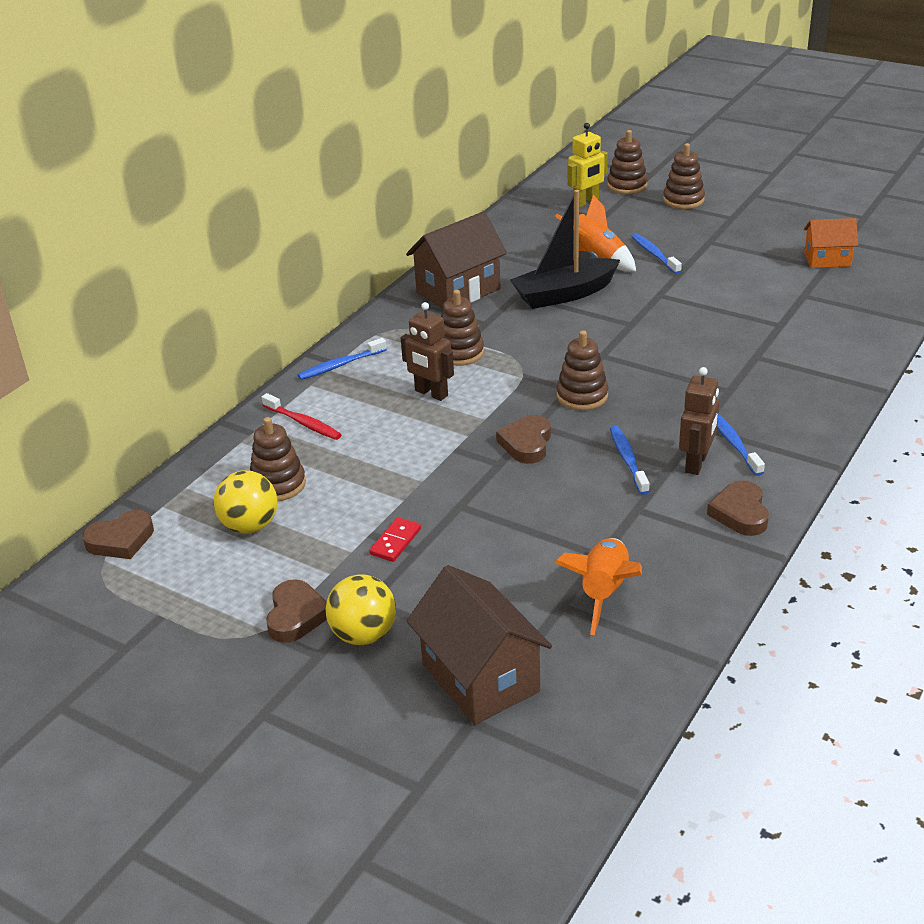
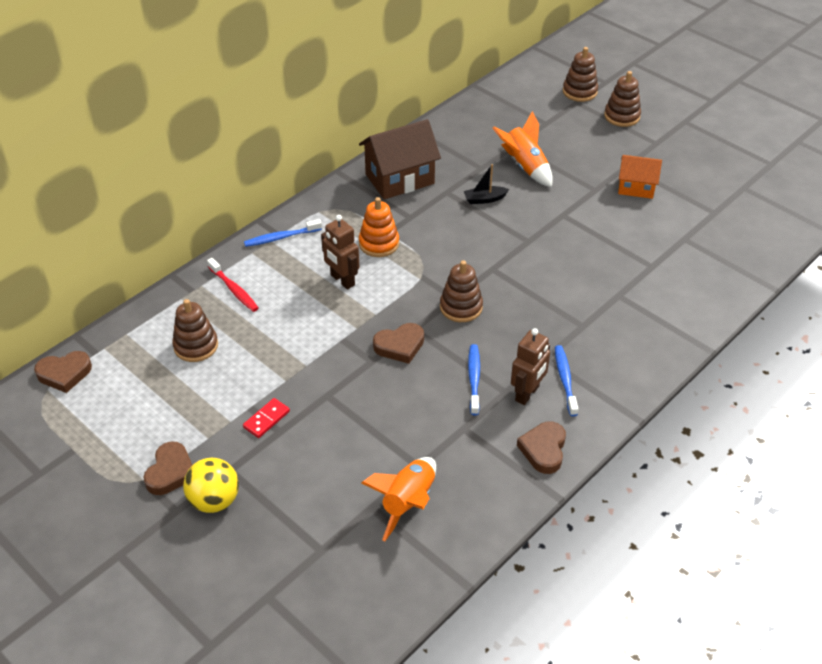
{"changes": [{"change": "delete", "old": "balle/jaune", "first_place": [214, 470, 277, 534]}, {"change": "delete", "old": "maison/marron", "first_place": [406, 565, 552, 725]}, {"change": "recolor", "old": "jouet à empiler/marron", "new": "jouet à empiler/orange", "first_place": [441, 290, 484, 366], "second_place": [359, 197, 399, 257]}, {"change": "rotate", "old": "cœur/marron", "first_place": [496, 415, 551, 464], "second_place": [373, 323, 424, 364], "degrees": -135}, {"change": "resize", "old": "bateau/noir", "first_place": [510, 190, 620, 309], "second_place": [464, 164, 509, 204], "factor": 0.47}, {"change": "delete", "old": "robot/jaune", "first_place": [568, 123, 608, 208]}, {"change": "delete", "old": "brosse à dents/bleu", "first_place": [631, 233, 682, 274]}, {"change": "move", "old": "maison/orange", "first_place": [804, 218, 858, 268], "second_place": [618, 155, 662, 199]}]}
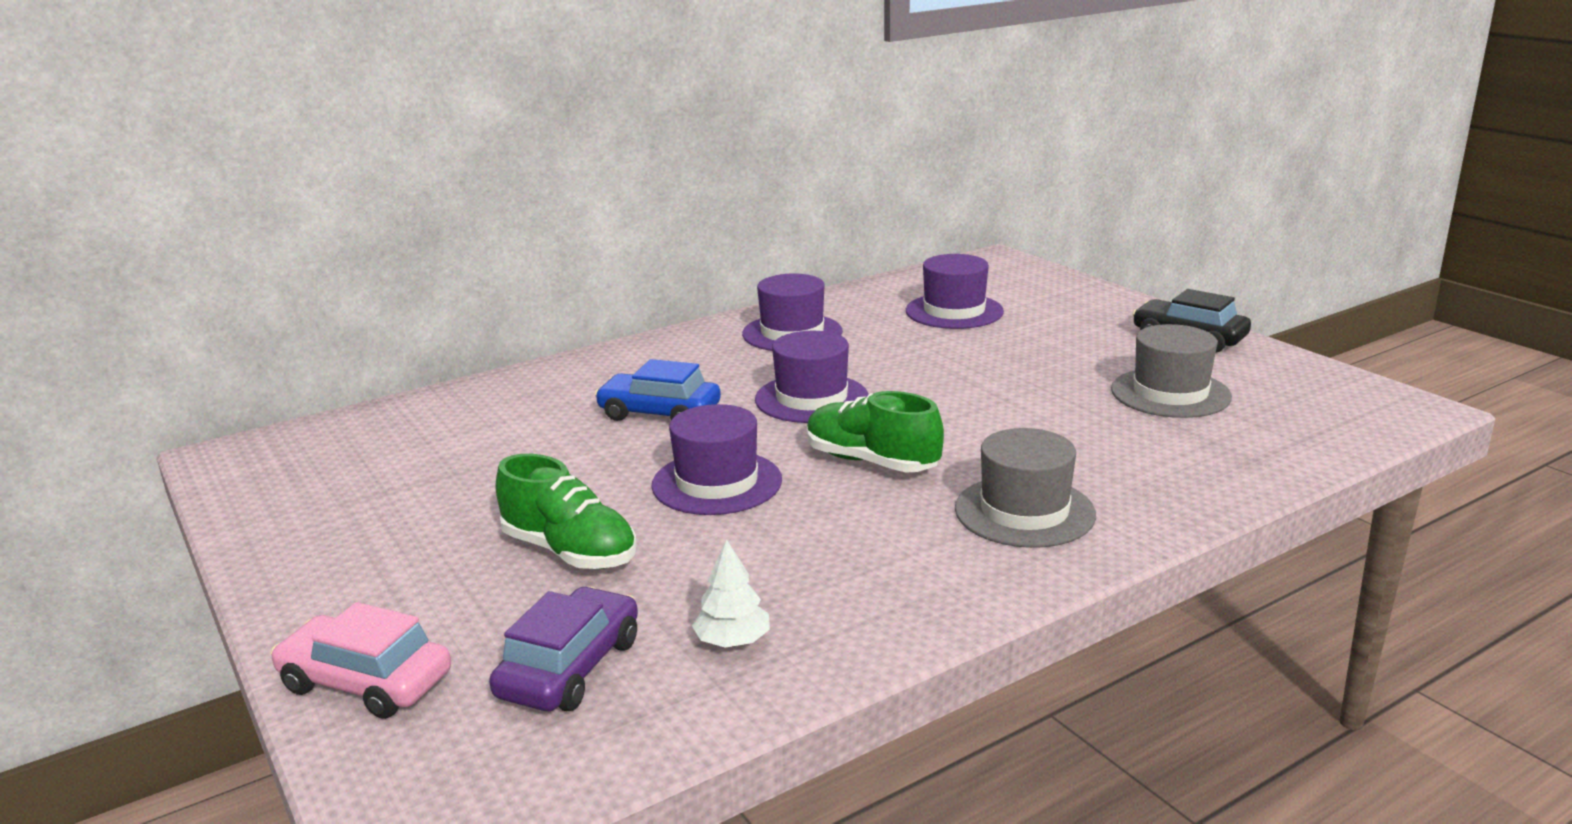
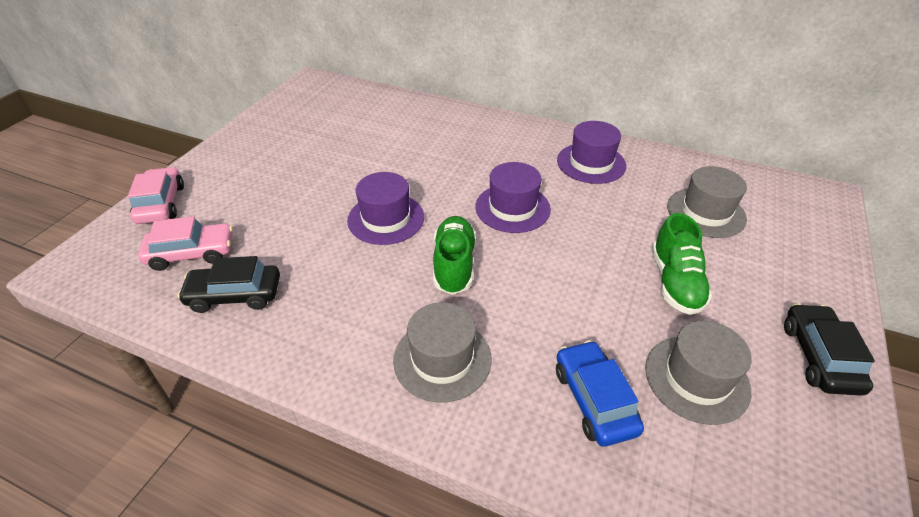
{"changes": [{"change": "recolor", "old": "voiture/violet", "new": "voiture/rose", "first_place": [489, 587, 638, 711], "second_place": [138, 216, 233, 271]}, {"change": "move", "old": "chaussure/vert", "first_place": [496, 454, 637, 569], "second_place": [652, 213, 712, 315]}, {"change": "move", "old": "voiture/bleu", "first_place": [595, 359, 721, 421], "second_place": [556, 340, 644, 447]}, {"change": "replace", "old": "arbre/blanc", "new": "voiture/noir", "first_place": [692, 539, 770, 648], "second_place": [177, 256, 280, 313]}, {"change": "recolor", "old": "chapeau/violet", "new": "chapeau/gris", "first_place": [906, 254, 1004, 329], "second_place": [667, 166, 747, 238]}]}
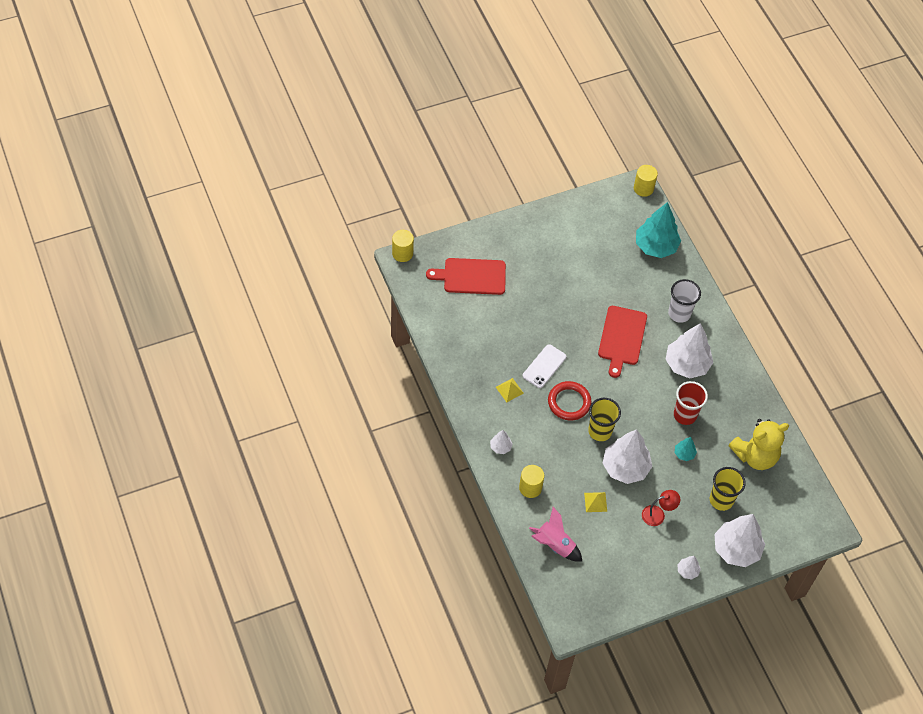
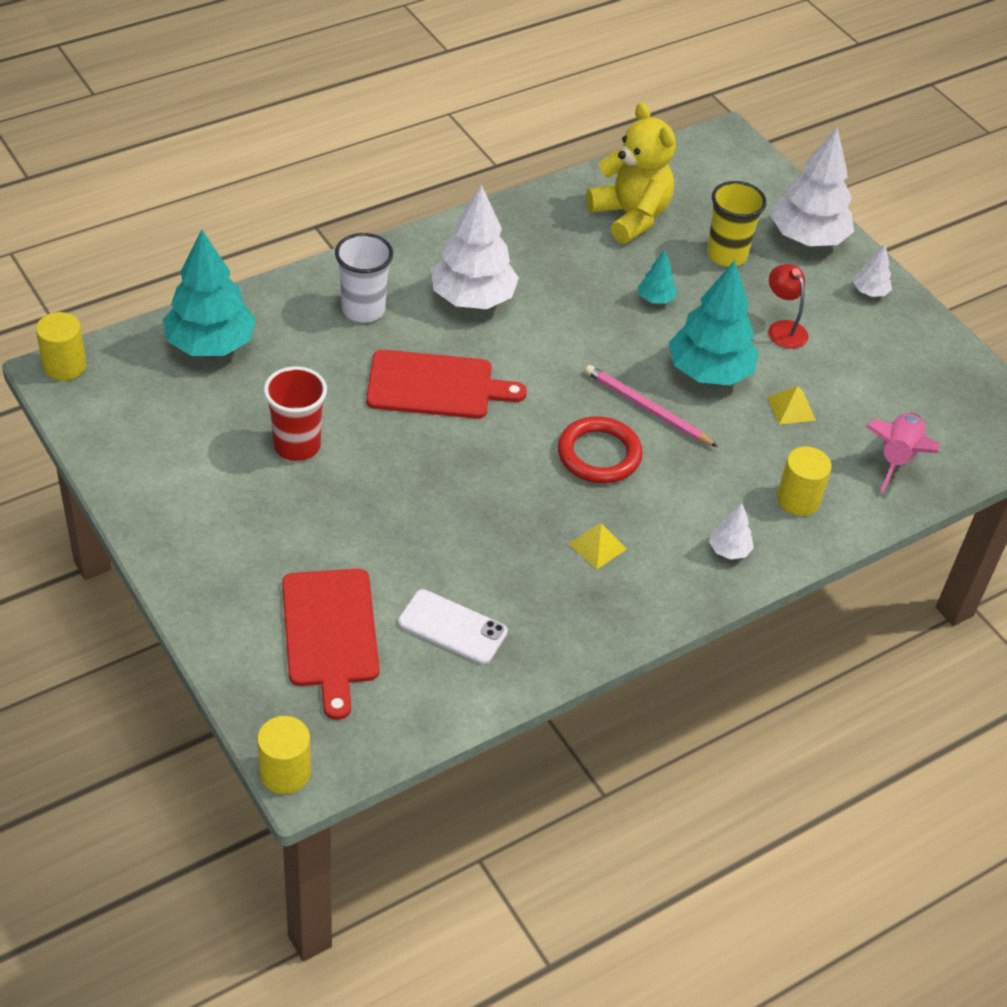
{"changes": [{"change": "move", "old": "téléphone/blanc", "first_place": [522, 344, 566, 388], "second_place": [398, 589, 508, 664]}, {"change": "replace", "old": "gobelet/jaune", "new": "crayon/rose", "first_place": [588, 398, 621, 441], "second_place": [585, 365, 718, 447]}, {"change": "recolor", "old": "arbre/blanc", "new": "arbre/turquoise", "first_place": [602, 429, 652, 484], "second_place": [669, 260, 759, 385]}, {"change": "move", "old": "gobelet/rouge", "first_place": [674, 381, 708, 425], "second_place": [264, 366, 327, 461]}]}
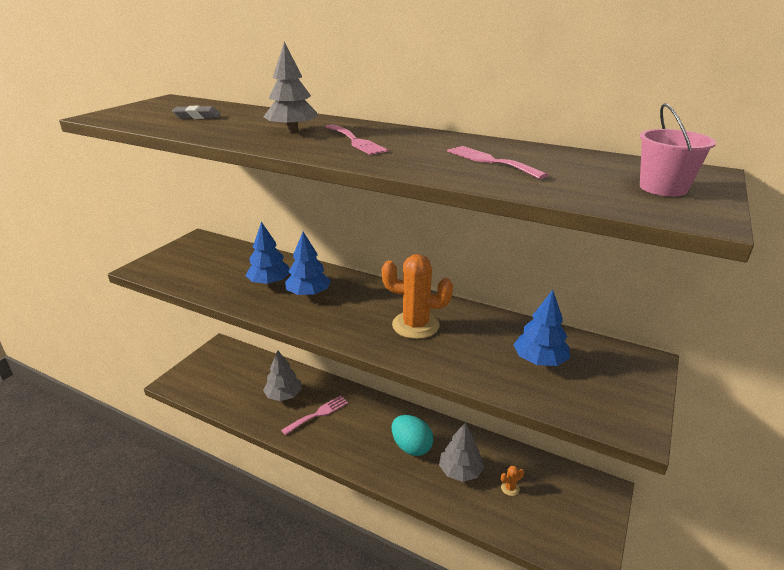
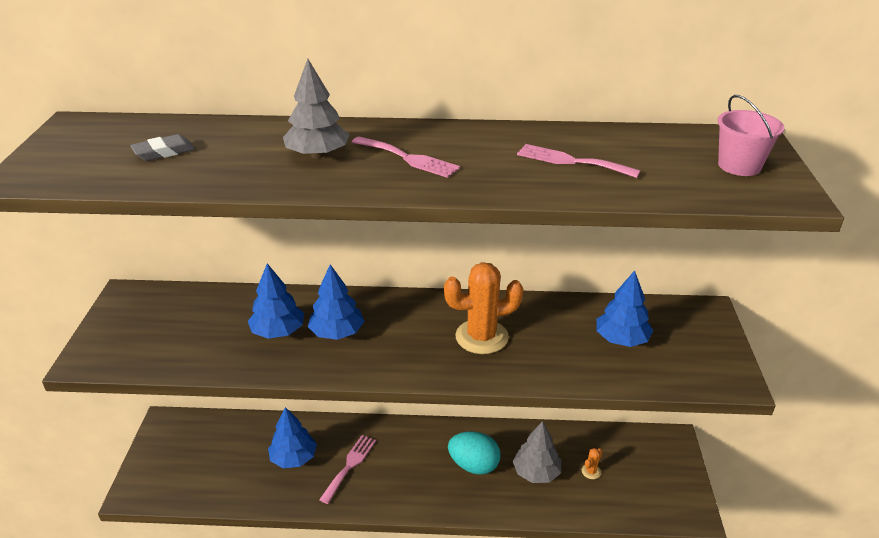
{"changes": [{"change": "recolor", "old": "arbre/gris", "new": "arbre/bleu", "first_place": [263, 350, 302, 401], "second_place": [268, 407, 317, 468]}]}
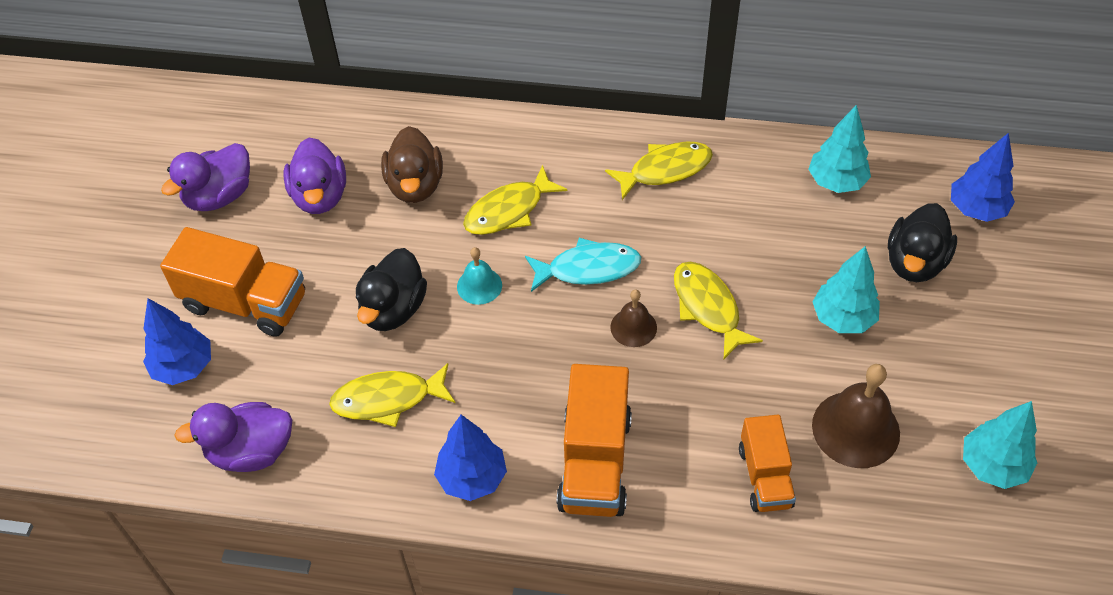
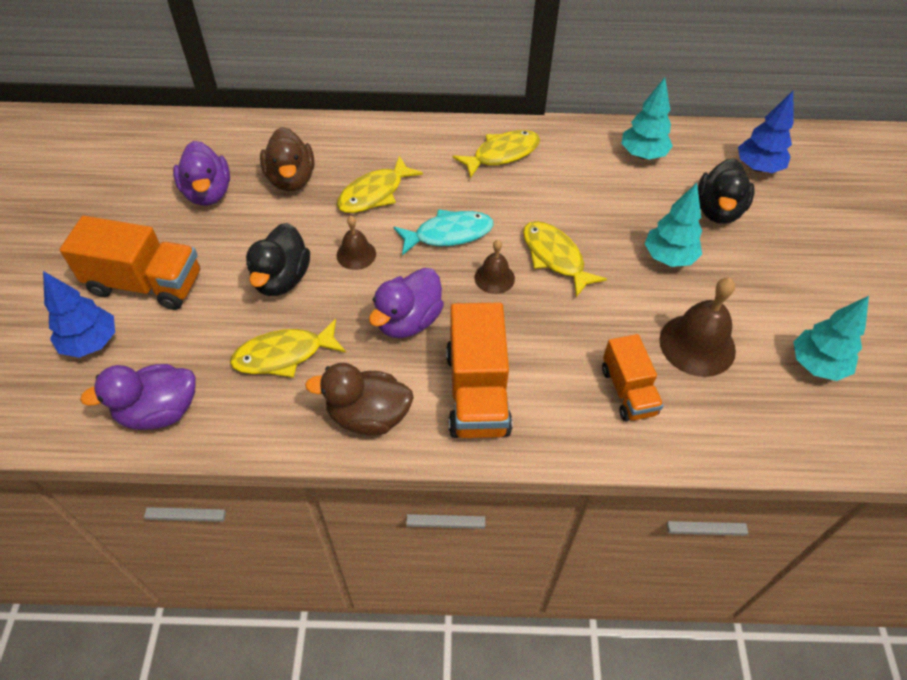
{"changes": [{"change": "move", "old": "canard/violet", "first_place": [161, 143, 250, 211], "second_place": [369, 268, 444, 338]}, {"change": "replace", "old": "arbre/bleu", "new": "canard/marron", "first_place": [434, 415, 507, 501], "second_place": [305, 363, 414, 436]}, {"change": "recolor", "old": "cloche/turquoise", "new": "cloche/marron", "first_place": [457, 247, 502, 305], "second_place": [336, 216, 376, 270]}]}
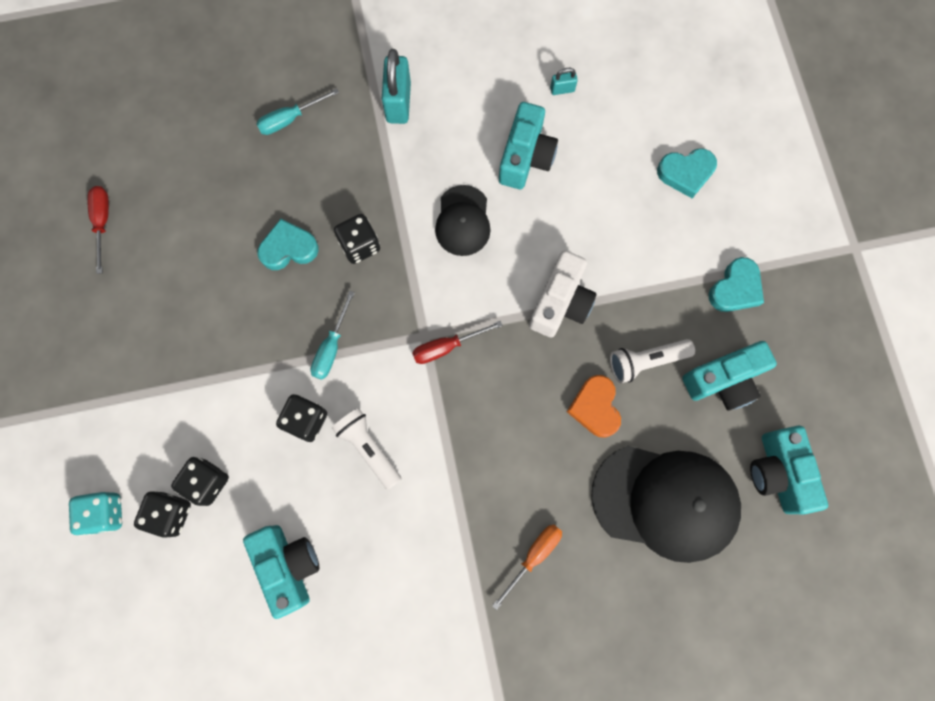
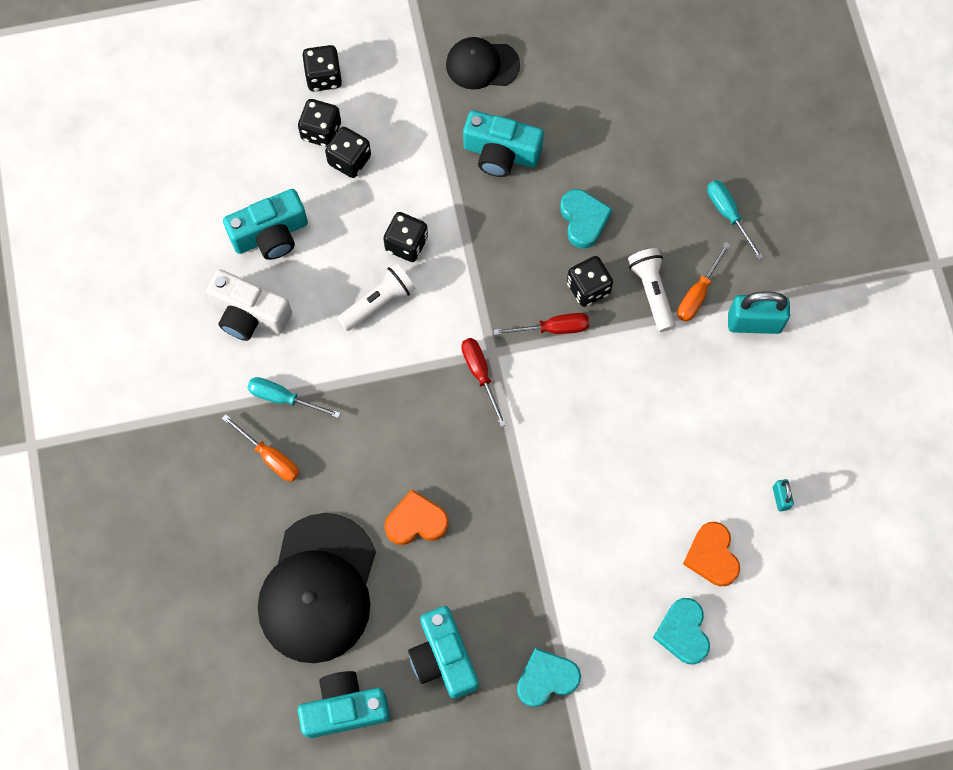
{"changes": [{"change": "recolor", "old": "dé/turquoise", "new": "dé/noir", "first_place": [69, 492, 122, 536], "second_place": [302, 45, 342, 92]}, {"change": "move", "old": "tournevis/rouge", "first_place": [87, 186, 109, 274], "second_place": [494, 313, 589, 335]}, {"change": "move", "old": "tournevis/turquoise", "first_place": [310, 291, 355, 380], "second_place": [247, 377, 340, 418]}, {"change": "move", "old": "casquette/noir", "first_place": [435, 185, 491, 256], "second_place": [446, 37, 520, 90]}, {"change": "move", "old": "appareil photo/turquoise", "first_place": [499, 102, 558, 189], "second_place": [463, 110, 544, 177]}, {"change": "move", "old": "appareil photo/blanc", "first_place": [529, 250, 597, 338], "second_place": [206, 269, 292, 341]}, {"change": "move", "old": "lampe de poche/blanc", "first_place": [610, 339, 695, 383], "second_place": [628, 248, 675, 332]}, {"change": "rotate", "old": "cœur/turquoise", "first_place": [709, 257, 764, 312], "second_place": [517, 648, 581, 707], "degrees": 120}, {"change": "insert", "new": "tournevis/orange", "second_place": [677, 242, 731, 322]}, {"change": "insert", "new": "cœur/orange", "second_place": [683, 522, 740, 586]}]}
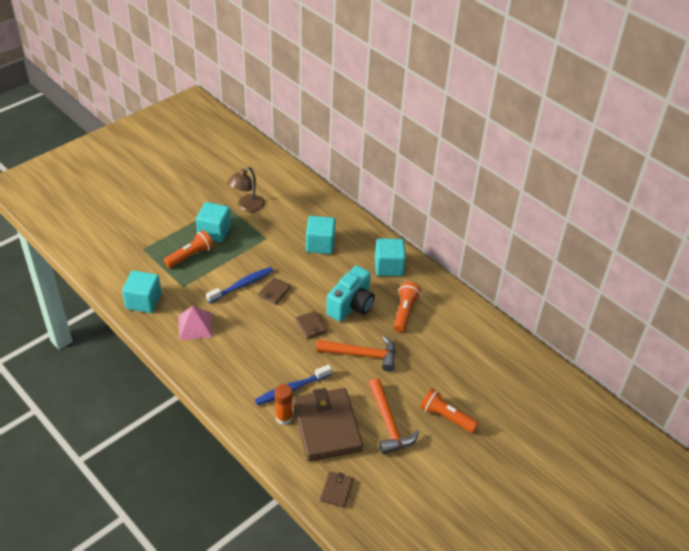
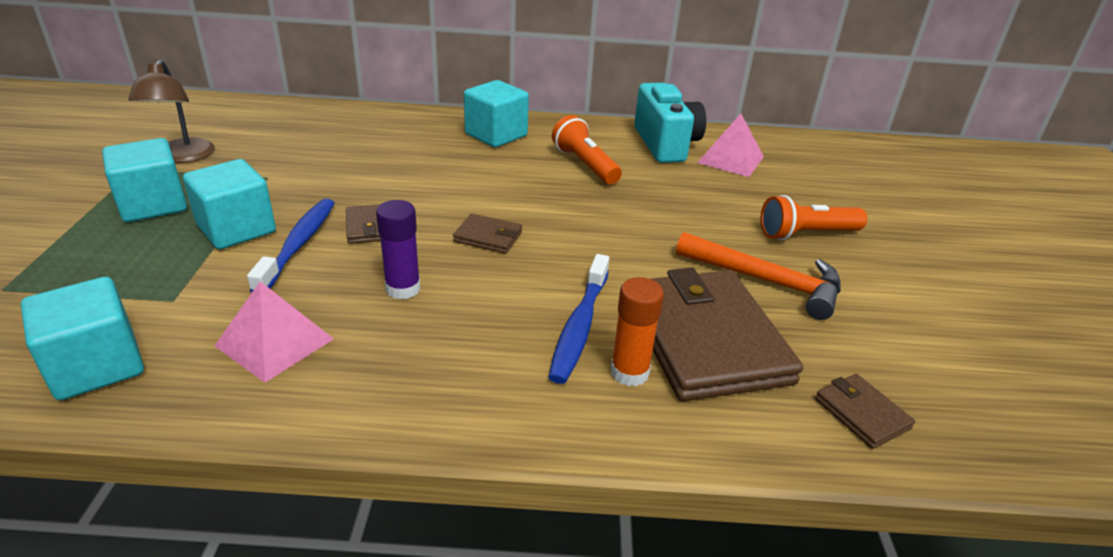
{"changes": [{"change": "delete", "old": "lampe de poche/orange", "first_place": [164, 230, 214, 268]}, {"change": "rotate", "old": "portefeuille/marron", "first_place": [293, 388, 363, 461], "second_place": [651, 268, 803, 401], "degrees": 45}, {"change": "move", "old": "cube/turquoise", "first_place": [306, 216, 336, 254], "second_place": [183, 159, 276, 249]}, {"change": "delete", "old": "marteau/orange", "first_place": [316, 336, 395, 372]}, {"change": "move", "old": "appareil photo/turquoise", "first_place": [326, 265, 375, 322], "second_place": [634, 83, 706, 163]}, {"change": "insert", "new": "bâton de colle/violet", "second_place": [376, 200, 421, 300]}, {"change": "insert", "new": "pyramide/rose", "second_place": [697, 114, 764, 177]}]}
